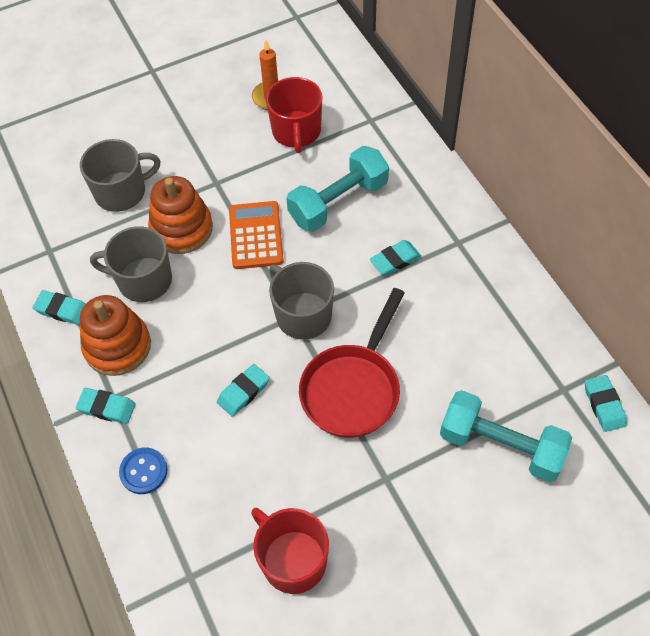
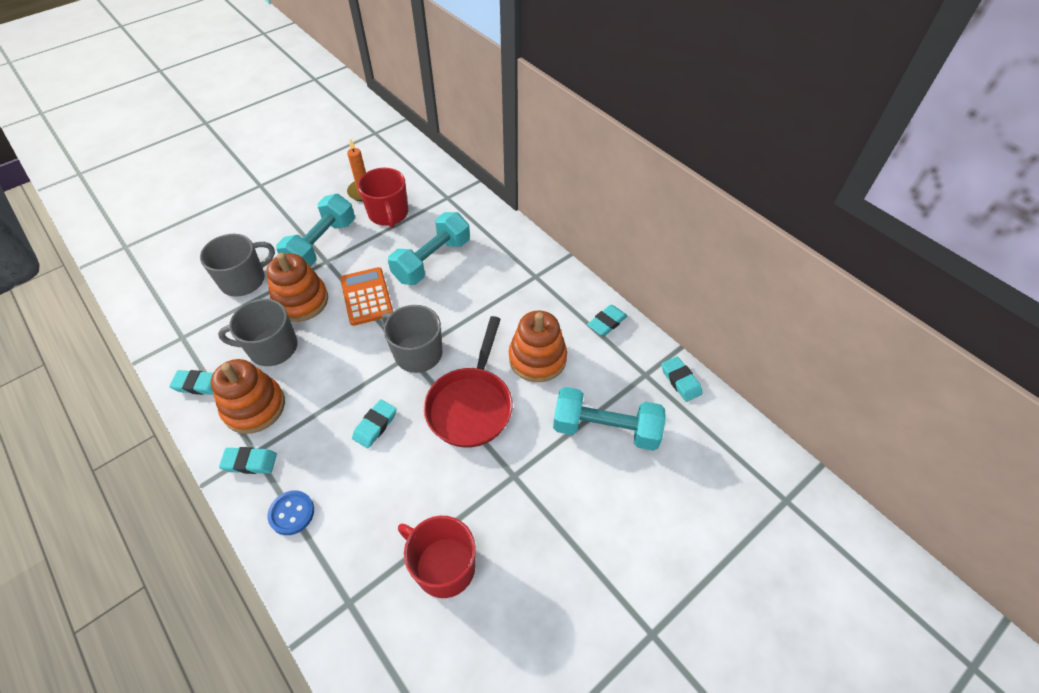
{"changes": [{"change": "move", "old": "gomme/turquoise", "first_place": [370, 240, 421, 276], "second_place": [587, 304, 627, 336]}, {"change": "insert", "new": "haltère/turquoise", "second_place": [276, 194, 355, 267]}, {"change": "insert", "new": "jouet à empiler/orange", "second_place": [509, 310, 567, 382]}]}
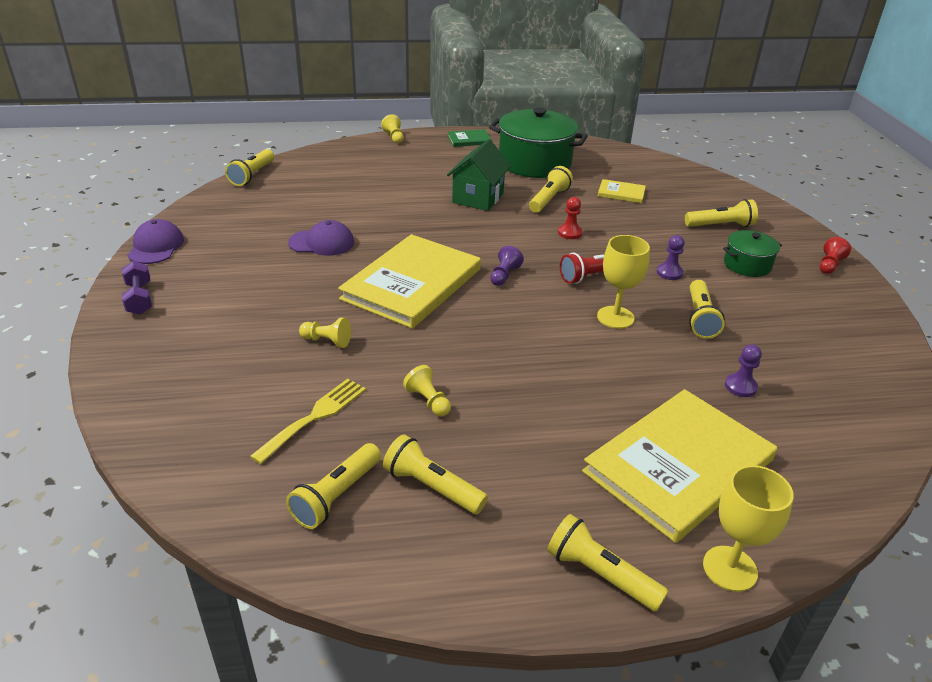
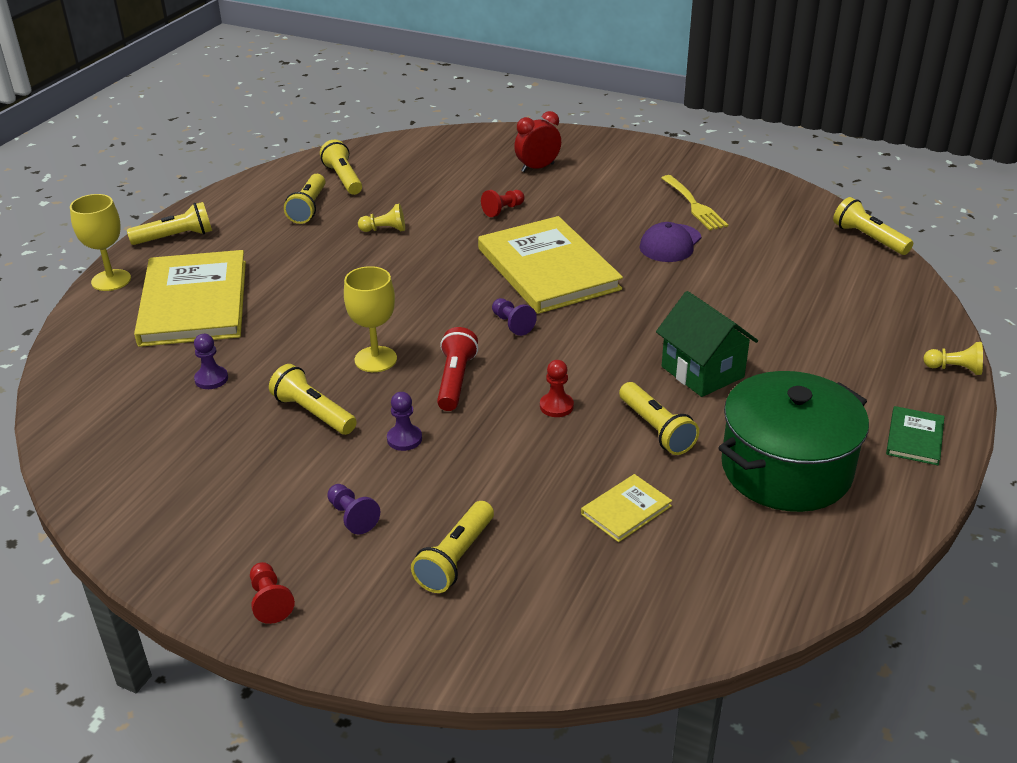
{"changes": [{"change": "delete", "old": "haltère/violet", "first_place": [122, 261, 152, 315]}, {"change": "delete", "old": "casquette/violet", "first_place": [127, 219, 184, 264]}, {"change": "move", "old": "fourchette/jaune", "first_place": [250, 379, 366, 464], "second_place": [661, 175, 728, 230]}, {"change": "recolor", "old": "pion/jaune", "new": "pion/rouge", "first_place": [299, 318, 351, 348], "second_place": [481, 190, 525, 217]}, {"change": "rotate", "old": "lampe de poche/jaune", "first_place": [383, 434, 488, 514], "second_place": [284, 174, 325, 224], "degrees": 120}, {"change": "replace", "old": "marmite/vert", "new": "pion/violet", "first_place": [723, 230, 782, 277], "second_place": [327, 484, 380, 534]}, {"change": "insert", "new": "réveil/rouge", "second_place": [514, 111, 561, 172]}]}
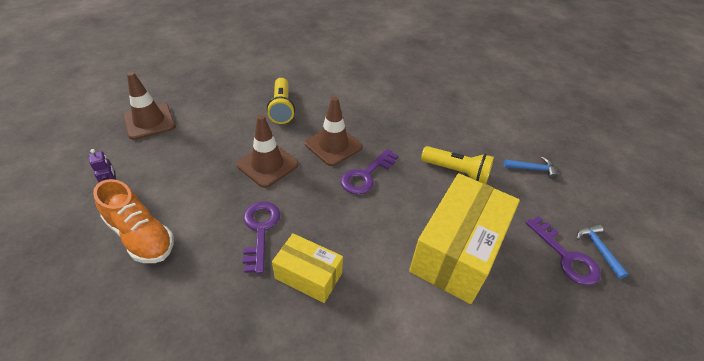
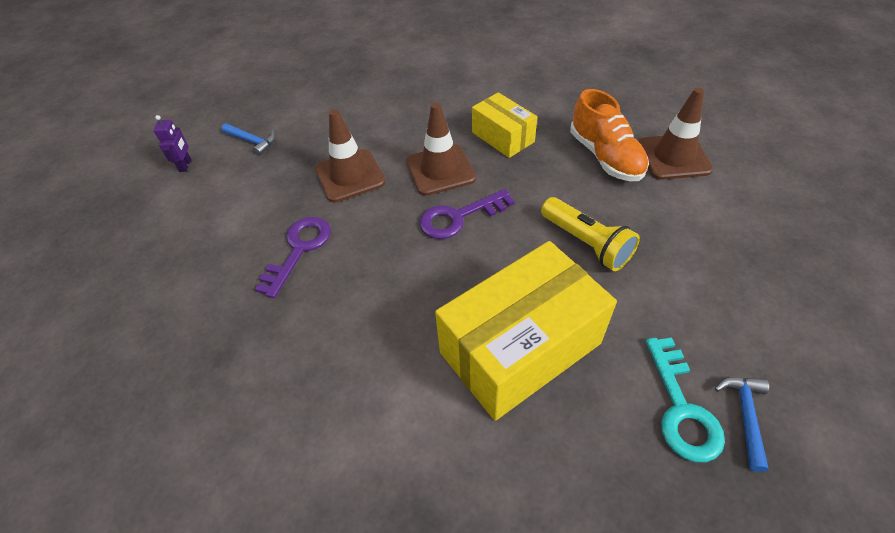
{"changes": [{"change": "move", "old": "chaussure/orange", "first_place": [93, 179, 174, 263], "second_place": [570, 89, 649, 181]}, {"change": "move", "old": "cône de chantier/marron", "first_place": [123, 72, 176, 140], "second_place": [638, 88, 713, 180]}, {"change": "delete", "old": "lampe de poche/jaune", "first_place": [267, 78, 295, 124]}, {"change": "move", "old": "boîte/jaune", "first_place": [272, 233, 343, 303], "second_place": [472, 92, 537, 158]}, {"change": "move", "old": "marteau/bleu", "first_place": [503, 157, 558, 179], "second_place": [222, 124, 276, 156]}, {"change": "recolor", "old": "clé/violet", "new": "clé/turquoise", "first_place": [525, 216, 601, 285], "second_place": [646, 337, 725, 462]}]}
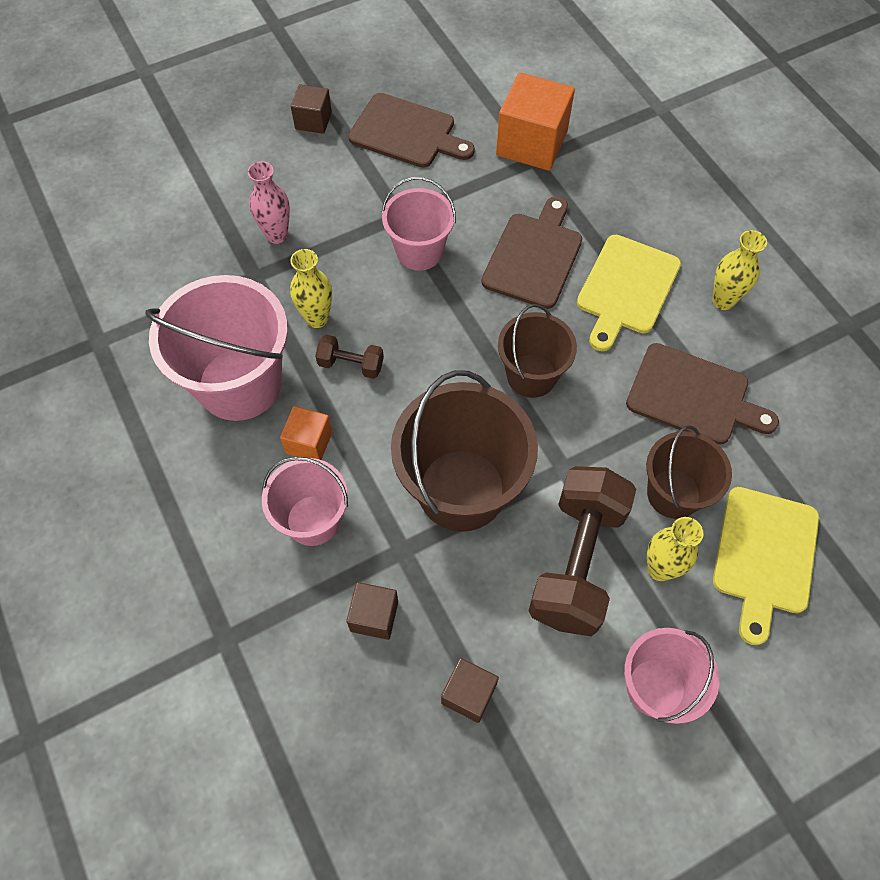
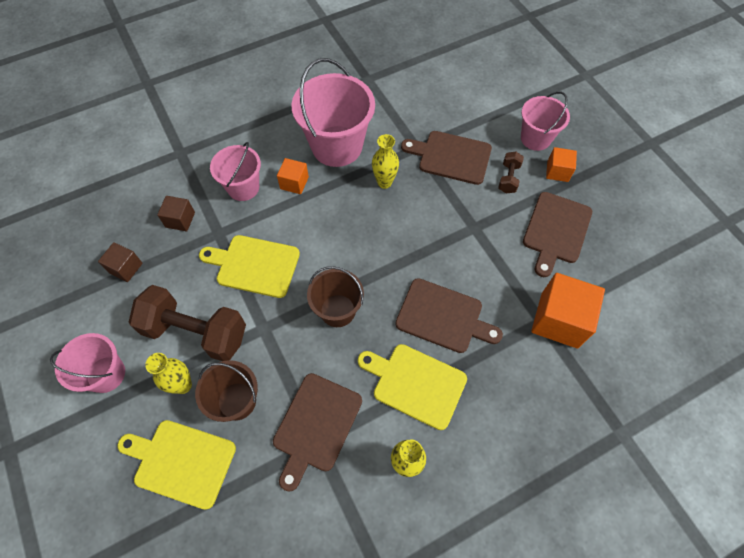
{"changes": [{"change": "replace", "old": "vase/rose", "new": "planche à découper/marron", "first_place": [248, 161, 290, 244], "second_place": [401, 131, 492, 185]}, {"change": "recolor", "old": "cube/marron", "new": "cube/orange", "first_place": [291, 84, 332, 134], "second_place": [546, 147, 577, 182]}, {"change": "move", "old": "haltère/marron", "first_place": [315, 335, 384, 379], "second_place": [498, 151, 524, 194]}, {"change": "move", "old": "seau/rose", "first_place": [382, 177, 456, 271], "second_place": [521, 92, 570, 151]}, {"change": "replace", "old": "seau/marron", "new": "planche à découper/jaune", "first_place": [391, 370, 538, 532], "second_place": [199, 235, 300, 298]}]}
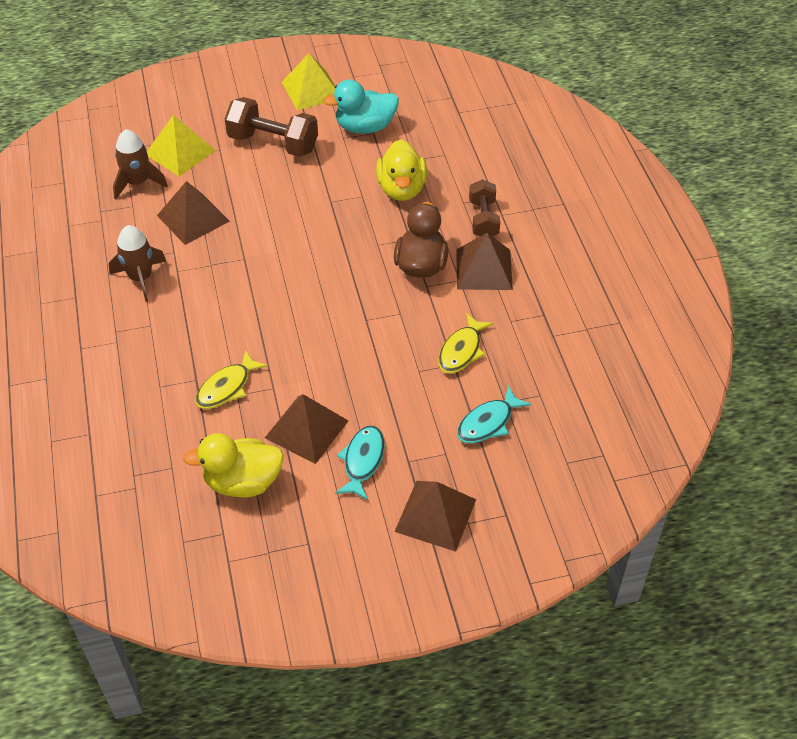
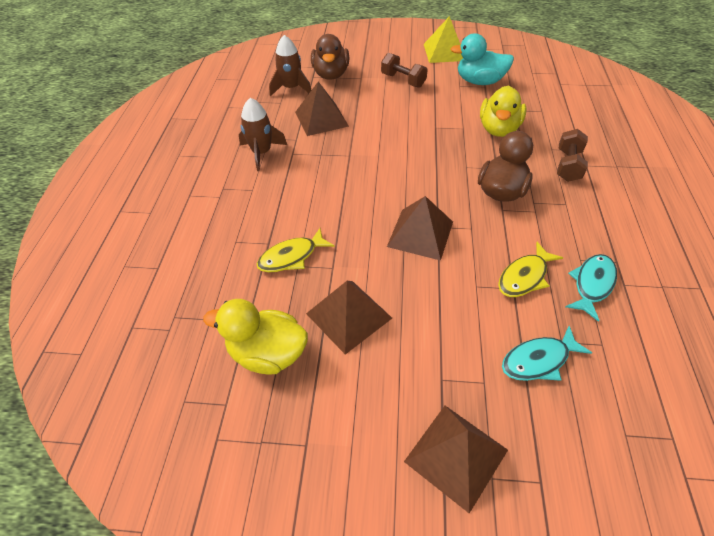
{"changes": [{"change": "replace", "old": "pyramide/jaune", "new": "canard/marron", "first_place": [147, 115, 216, 176], "second_place": [311, 34, 350, 80]}, {"change": "resize", "old": "haltère/marron", "first_place": [225, 97, 318, 157], "second_place": [381, 53, 428, 88], "factor": 0.65}, {"change": "move", "old": "poisson/turquoise", "first_place": [335, 426, 385, 500], "second_place": [566, 254, 617, 322]}, {"change": "move", "old": "pyramide/marron", "first_place": [456, 233, 513, 290], "second_place": [387, 196, 453, 261]}]}
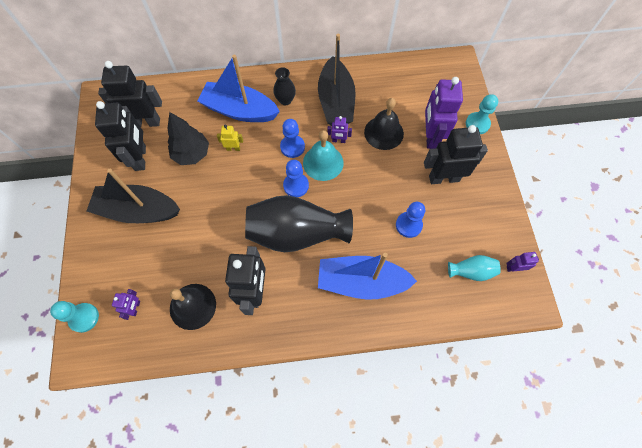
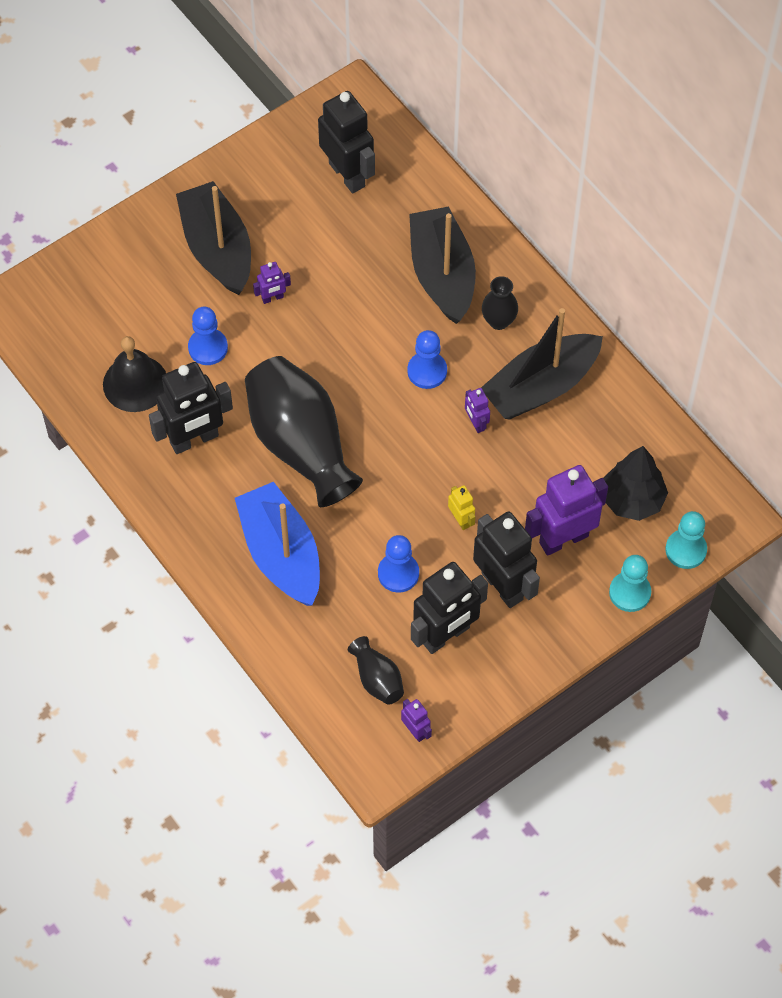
{"changes": [{"change": "move", "old": "pion/turquoise", "first_place": [50, 301, 99, 333], "second_place": [665, 511, 707, 569]}, {"change": "move", "old": "robot/noir", "first_place": [95, 101, 146, 171], "second_place": [411, 562, 488, 654]}, {"change": "move", "old": "robot/violet", "first_place": [112, 289, 140, 320], "second_place": [253, 262, 291, 304]}, {"change": "move", "old": "arbre/noir", "first_place": [167, 112, 209, 165], "second_place": [603, 446, 668, 521]}, {"change": "recolor", "old": "bateau/bleu", "new": "bateau/noir", "first_place": [198, 55, 280, 122], "second_place": [409, 207, 476, 324]}, {"change": "move", "old": "robot/jaune", "first_place": [217, 125, 243, 151], "second_place": [448, 485, 476, 530]}, {"change": "move", "old": "pion/bleu", "first_place": [283, 160, 309, 197], "second_place": [188, 307, 228, 365]}, {"change": "delete", "old": "cloche/turquoise", "first_place": [303, 130, 344, 181]}, {"change": "delete", "old": "cloche/noir", "first_place": [364, 98, 404, 150]}, {"change": "recolor", "old": "vase/turquoise", "new": "vase/noir", "first_place": [448, 255, 501, 281], "second_place": [348, 636, 404, 705]}]}
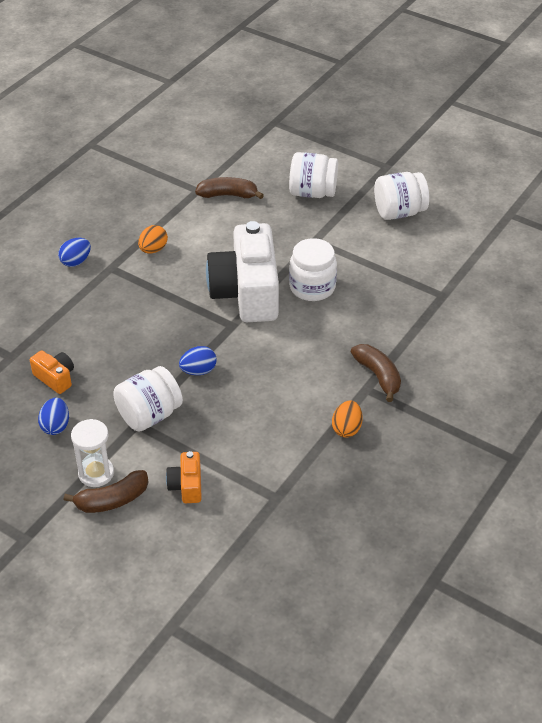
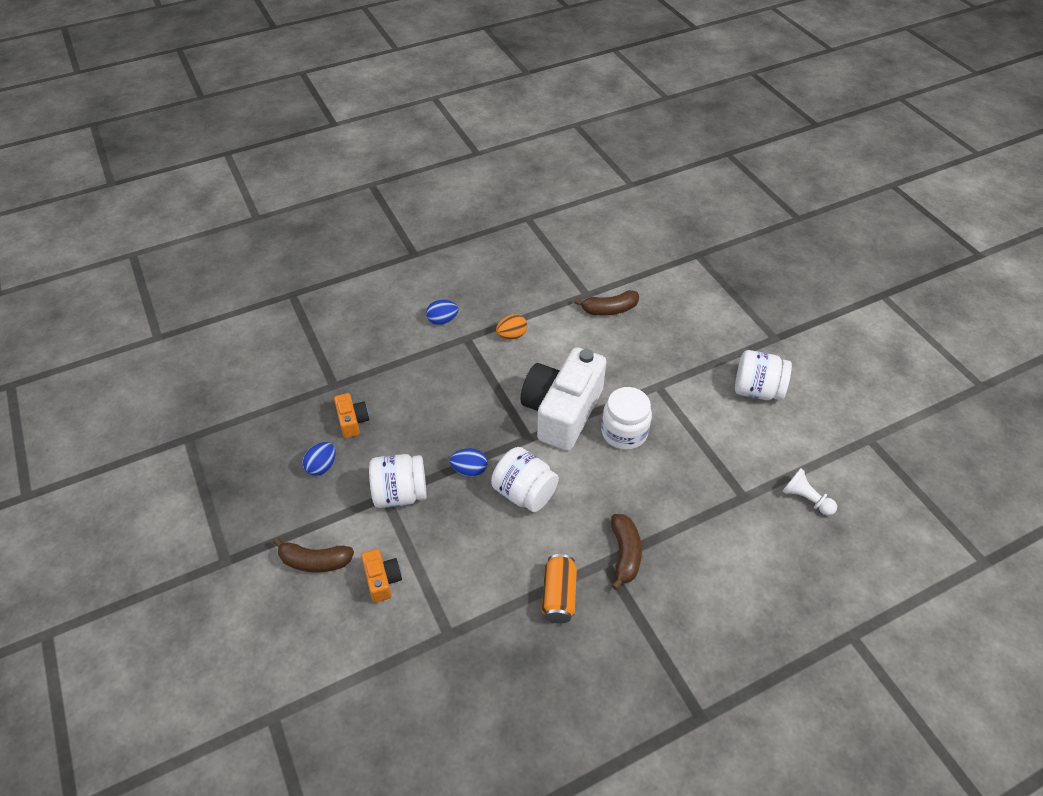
{"changes": [{"change": "delete", "old": "sablier/blanc", "first_place": [71, 419, 114, 487]}, {"change": "rotate", "old": "appareil photo/orange", "first_place": [166, 451, 202, 503], "second_place": [361, 549, 402, 603], "degrees": 135}, {"change": "rotate", "old": "banane/marron", "first_place": [195, 177, 264, 199], "second_place": [574, 290, 639, 316], "degrees": 135}, {"change": "move", "old": "bocal/blanc", "first_place": [289, 152, 338, 198], "second_place": [491, 447, 559, 512]}, {"change": "replace", "old": "œuf/orange", "new": "canette/orange", "first_place": [332, 400, 363, 438], "second_place": [542, 554, 577, 623]}, {"change": "insert", "new": "pion/blanc", "second_place": [782, 468, 837, 516]}]}
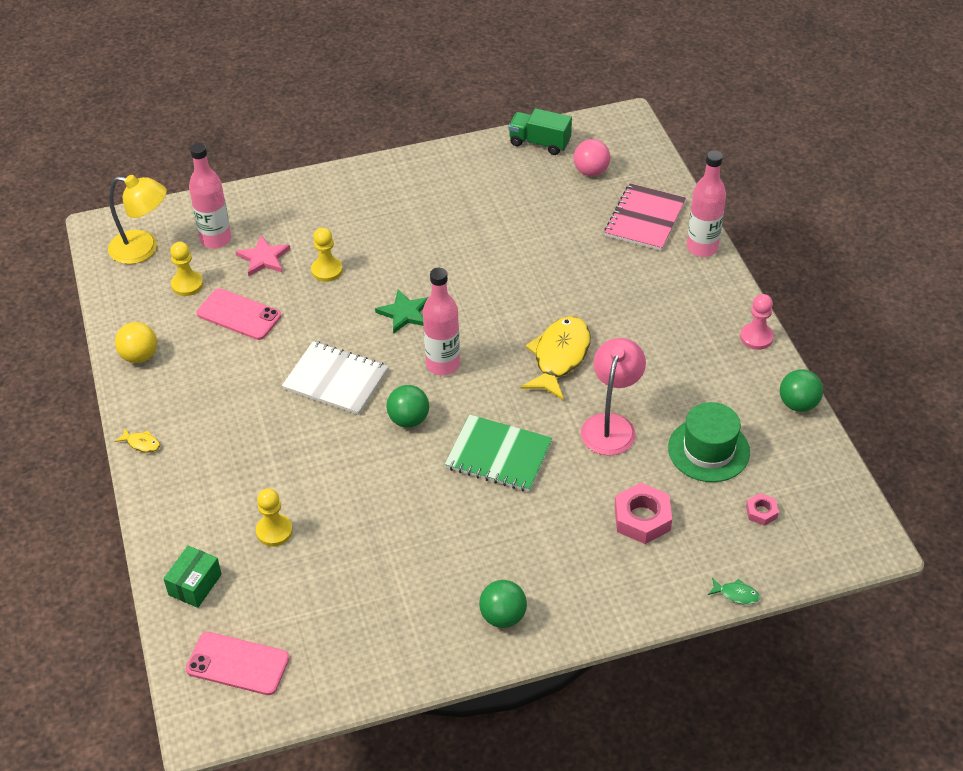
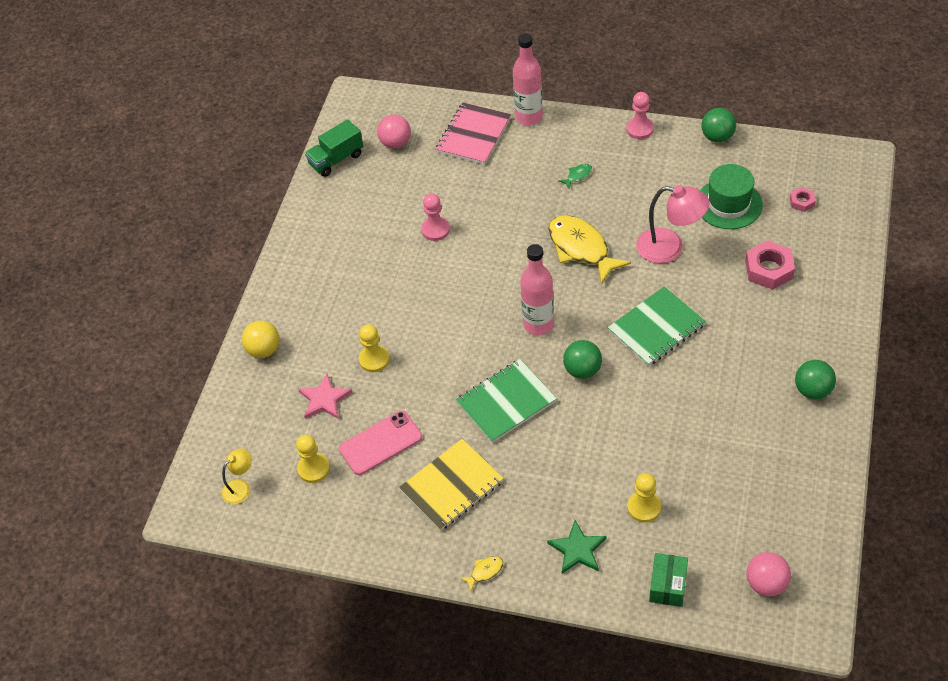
{"changes": [{"change": "resize", "old": "lampe/jaune", "first_place": [108, 175, 167, 264], "second_place": [222, 449, 252, 504], "factor": 0.56}, {"change": "move", "old": "balle/jaune", "first_place": [115, 322, 157, 363], "second_place": [242, 321, 280, 358]}, {"change": "rotate", "old": "boîte/vert", "first_place": [163, 546, 222, 608], "second_place": [649, 553, 688, 607], "degrees": 45}, {"change": "replace", "old": "téléphone/rose", "new": "balle/rose", "first_place": [186, 632, 290, 695], "second_place": [747, 552, 791, 596]}, {"change": "delete", "old": "bouteille/rose", "first_place": [189, 143, 231, 249]}, {"change": "recolor", "old": "carnet/blanc", "new": "carnet/vert", "first_place": [282, 341, 388, 415], "second_place": [456, 359, 557, 443]}, {"change": "move", "old": "étoile/vert", "first_place": [375, 290, 428, 334], "second_place": [547, 520, 607, 574]}, {"change": "rotate", "old": "lampe/rose", "first_place": [581, 338, 646, 456], "second_place": [636, 185, 710, 263], "degrees": 150}, {"change": "rotate", "old": "carnet/rose", "first_place": [604, 183, 686, 251], "second_place": [436, 102, 511, 165], "degrees": 60}, {"change": "move", "old": "poisson/vert", "first_place": [708, 578, 760, 605], "second_place": [559, 164, 592, 189]}, {"change": "insert", "new": "carnet/jaune", "second_place": [399, 439, 504, 531]}, {"change": "insert", "new": "pion/rose", "second_place": [421, 193, 450, 241]}]}
